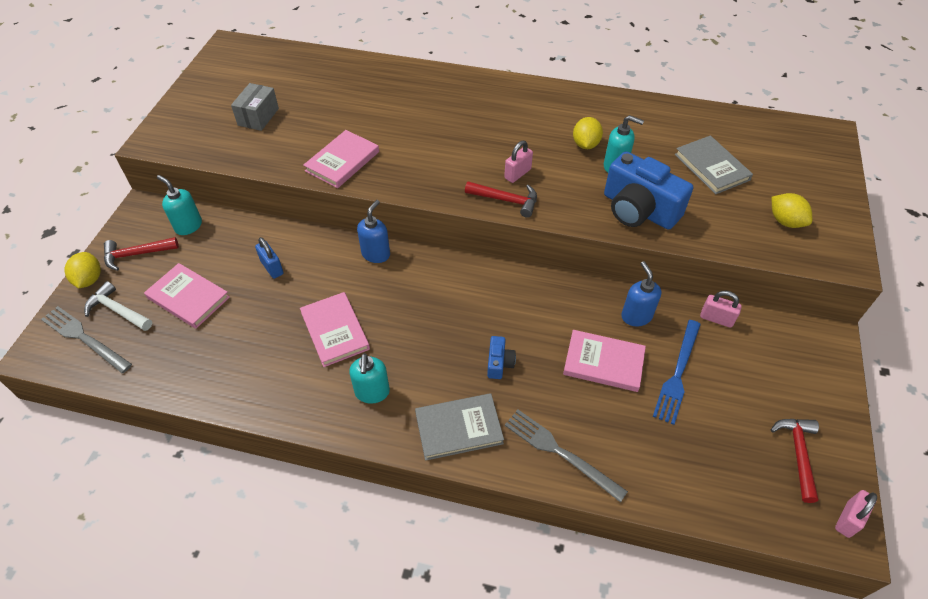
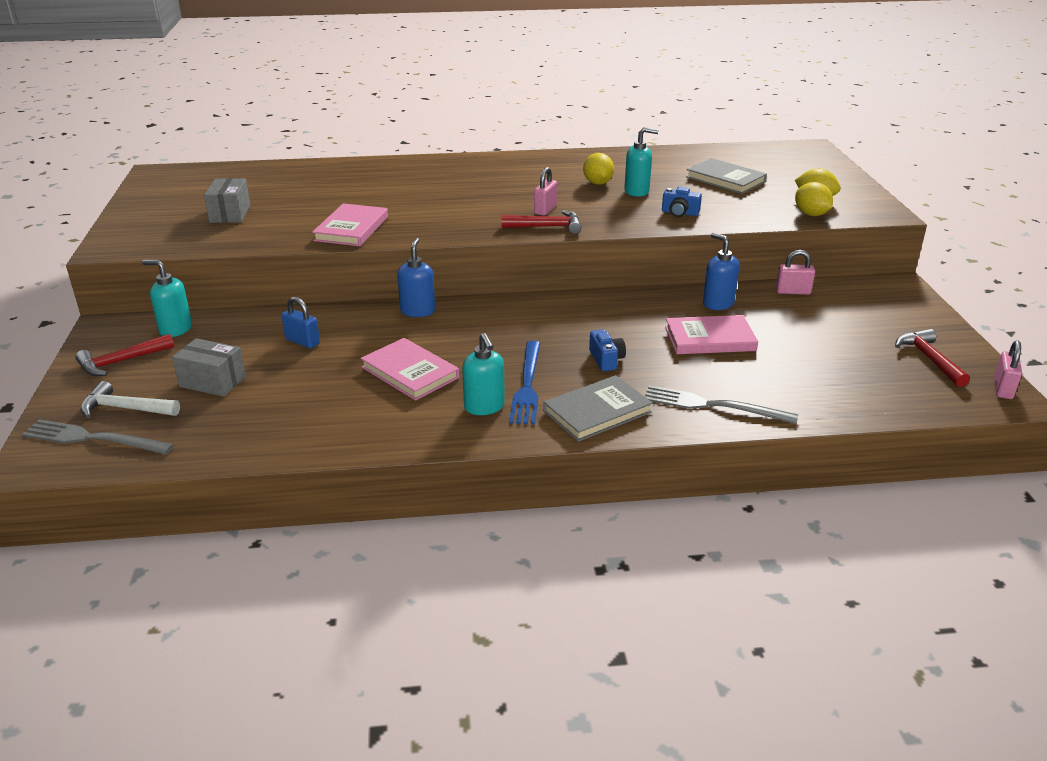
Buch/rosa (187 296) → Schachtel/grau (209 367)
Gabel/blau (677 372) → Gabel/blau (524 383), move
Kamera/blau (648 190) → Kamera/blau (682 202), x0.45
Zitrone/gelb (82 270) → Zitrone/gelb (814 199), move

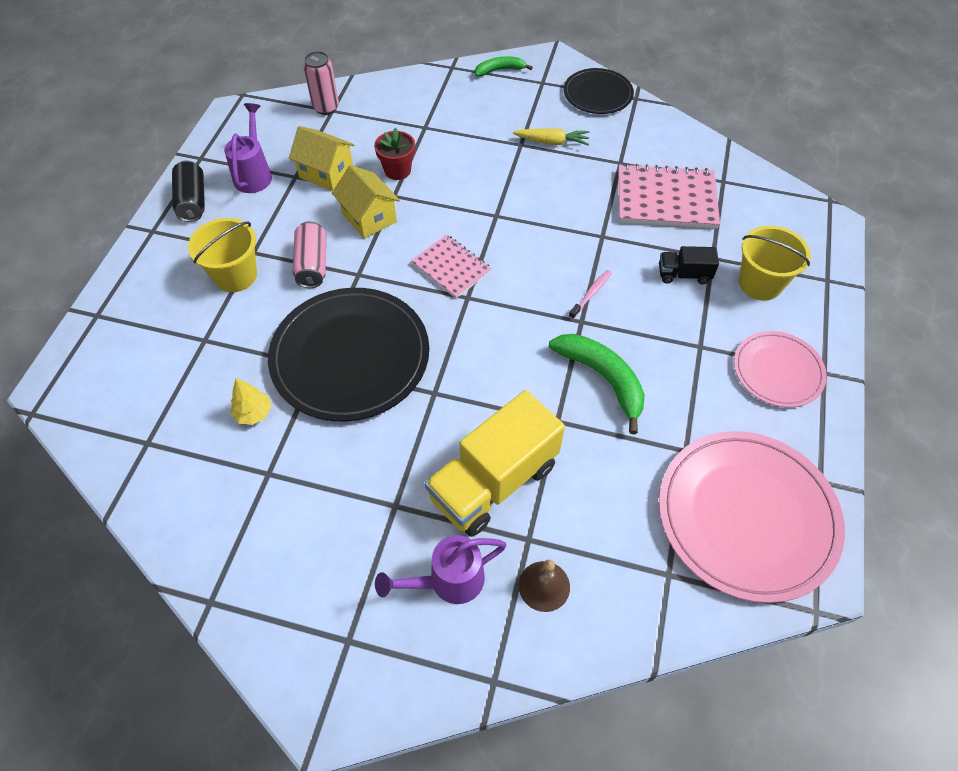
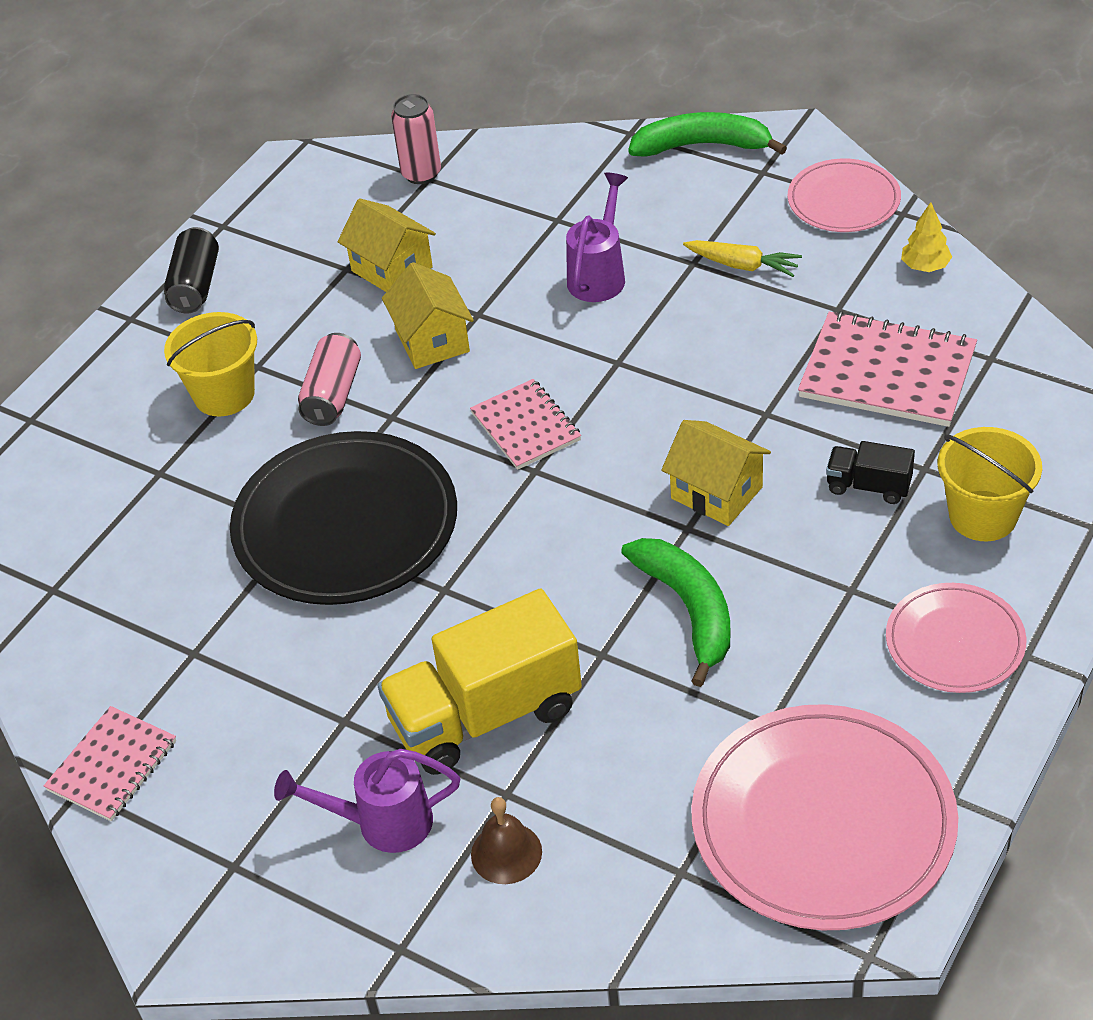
- → Notizbuch/rosa (110 763)
Gießkanne/lila (248 148) → Gießkanne/lila (597 237), move
Banane/grün (504 66) → Banane/grün (707 134), x1.67
Zahnbürste/rosa (590 294) → Haus/gelb (716 473)
Teller/schwarz (599 91) → Teller/rosa (844 195)
Baum/gelb (250 401) → Baum/gelb (926 237), move
Blumentopf/rot (394 154) → -

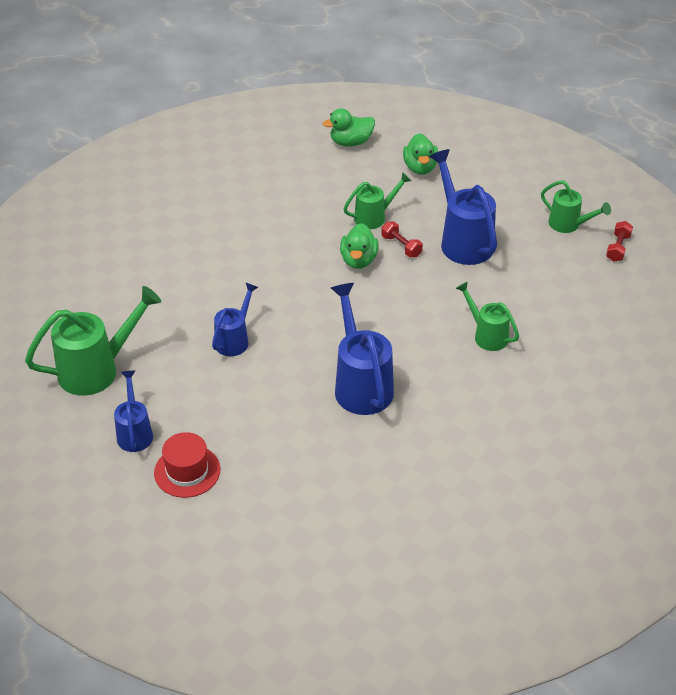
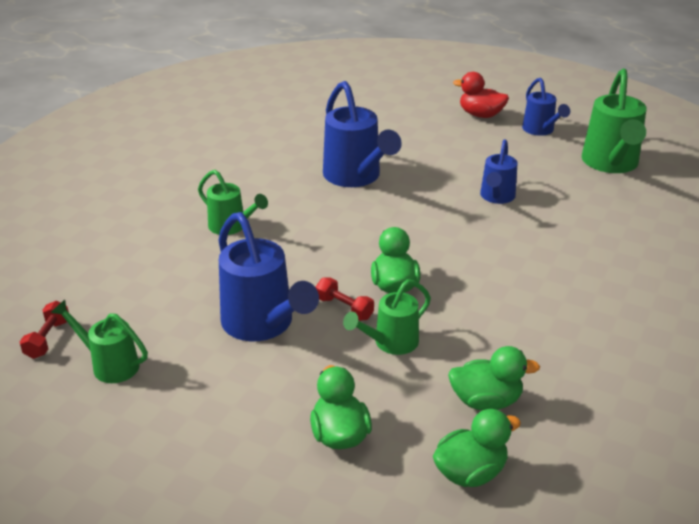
- → Ente/grün (494 378)
Hut/rot (187 465) → Ente/rot (481 95)
Gießkanne/grün (93 341) → Gießkanne/grün (614 121), 45 degrees counterclockwise

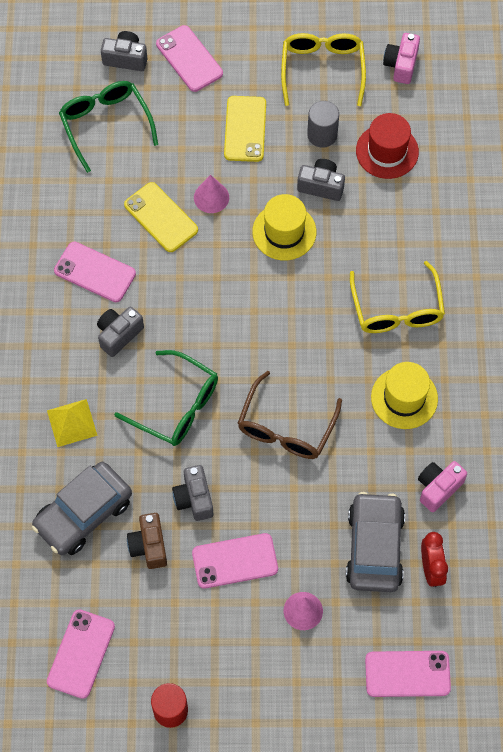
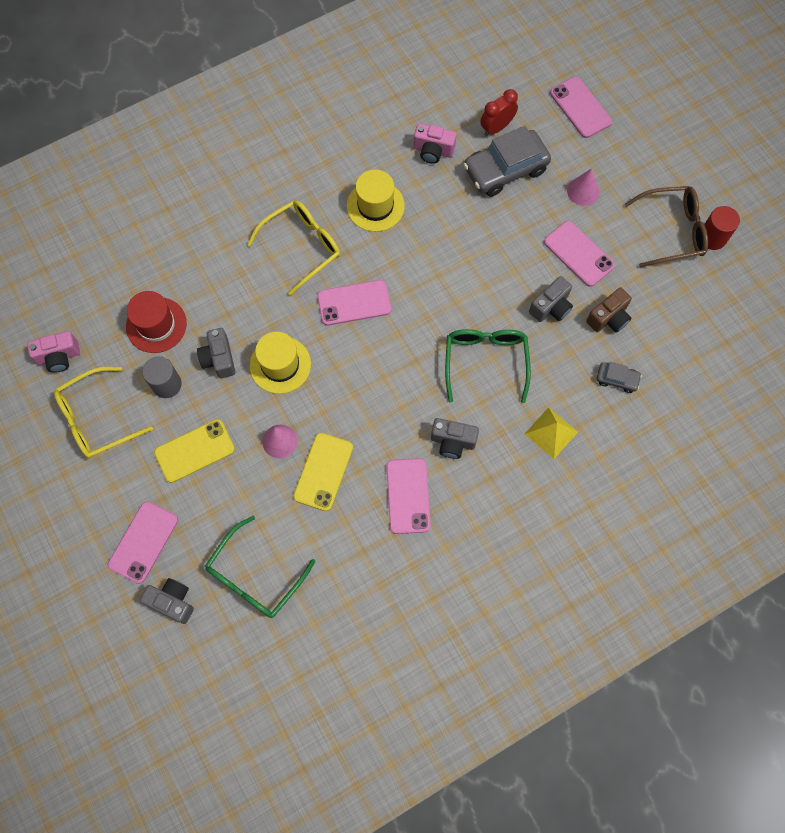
Kamera/grau (124 51) → Kamera/grau (167 601), 135 degrees clockwise
Handy/rosa (81 654) → Handy/rosa (354 302), move
Auto/grau (82 508) → Auto/grau (619 377), x0.48
Brille/braun (290 415) → Brille/braun (666 226), move

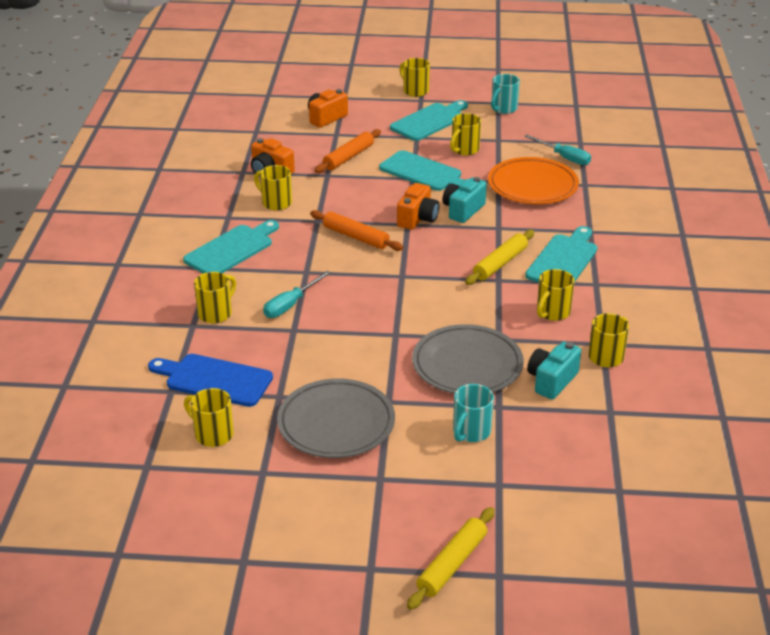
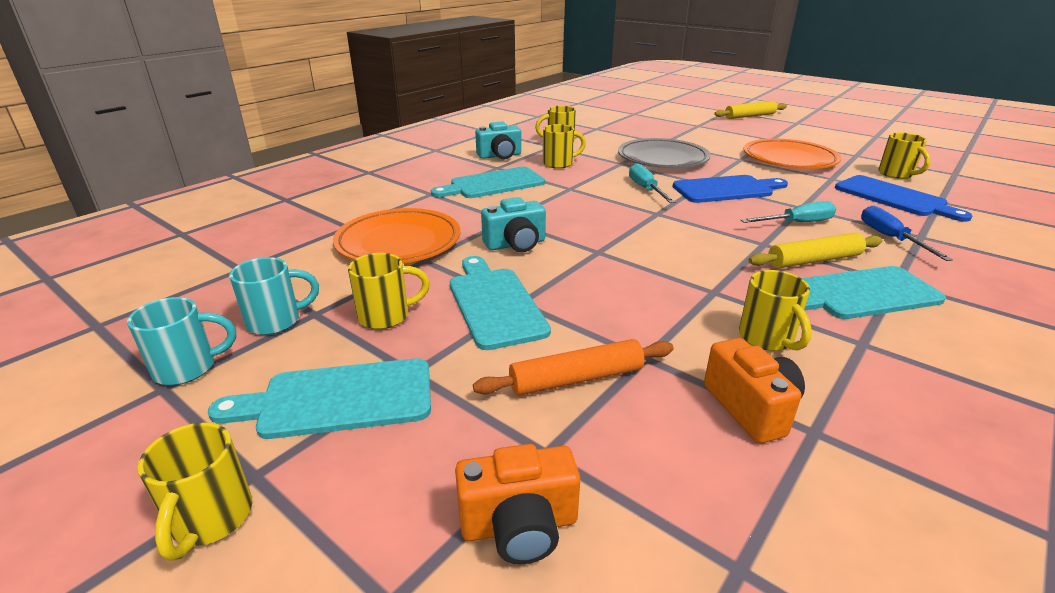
Tasse/türkis (473 413) → Tasse/türkis (274 296), move
Kamera/türkis (554 370) → Kamera/türkis (498 140), move
Schraubenzieher/türkis (557 150) → Schraubenzieher/türkis (652 183), move
- → Schneidebrett/blau (730 189)
Teller/grau (336 418) → Teller/orange (792 154)
Nudelholz/gelb (499 257) → Nudelholz/gelb (815 250), move
Tasse/gelb (215 297) → Schraubenzieher/blau (907 233)
Nudelholz/orange (357 230) → -
Kamera/orange (418 206) → -

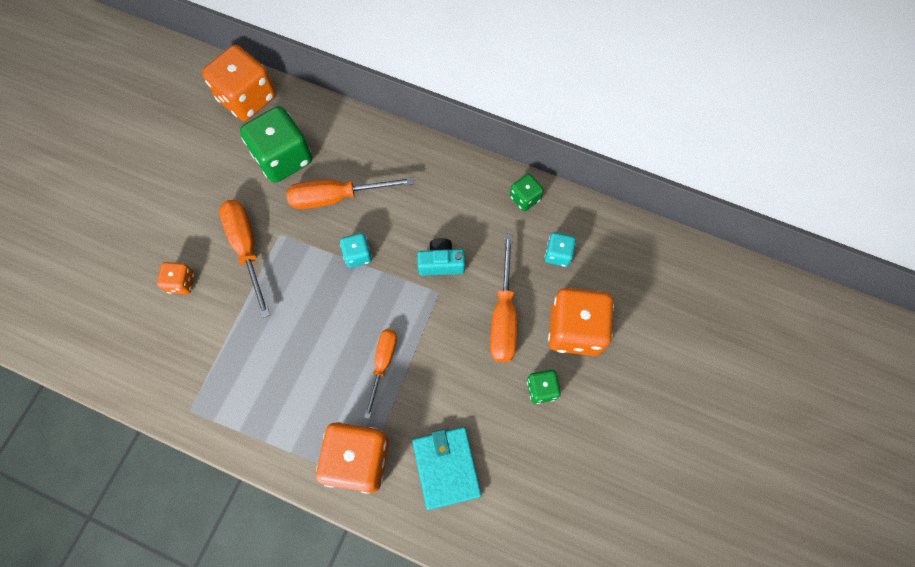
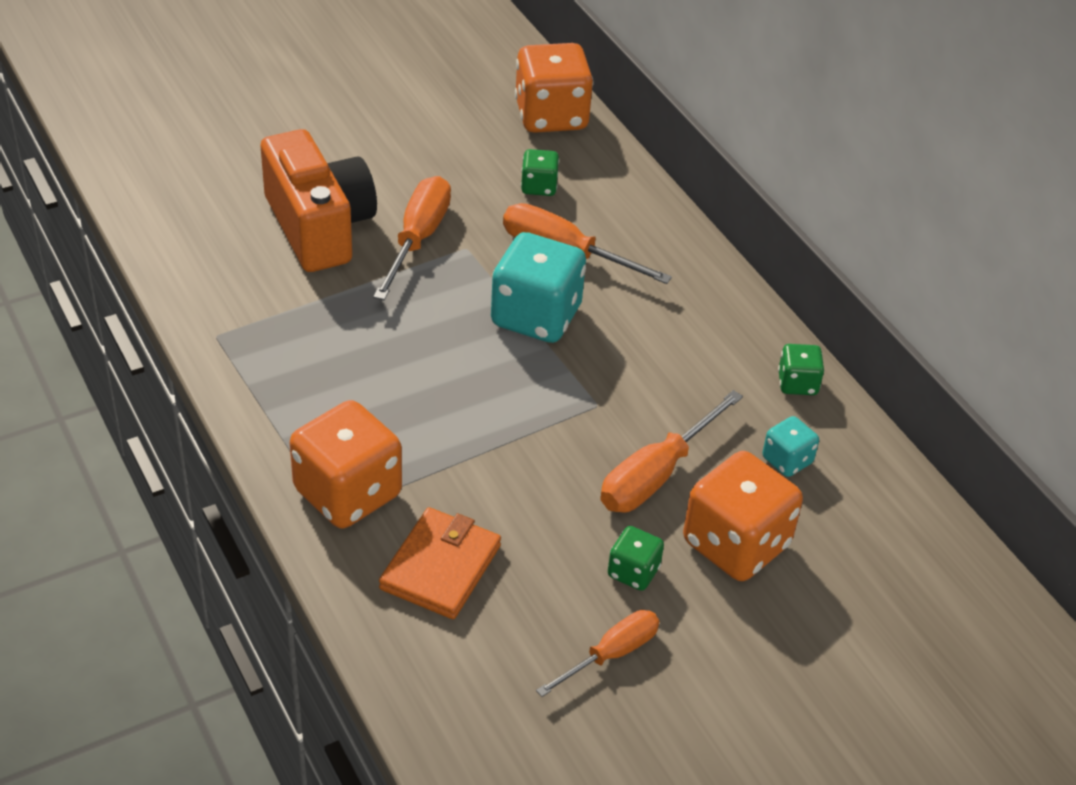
Spielwürfel/orange (176 278) → Kamera/orange (318 200)
Geldbörse/türkis (447 468) → Geldbörse/orange (440 563)
Spielwürfel/türkis (356 250) → Spielwürfel/türkis (538 287), x2.01
Spielwürfel/grün (276 144) → Spielwürfel/grün (540 172), x0.50
Schraubenzieher/orange (380 374) → Schraubenzieher/orange (597 653), move
Kamera/türkis (441 257) → -

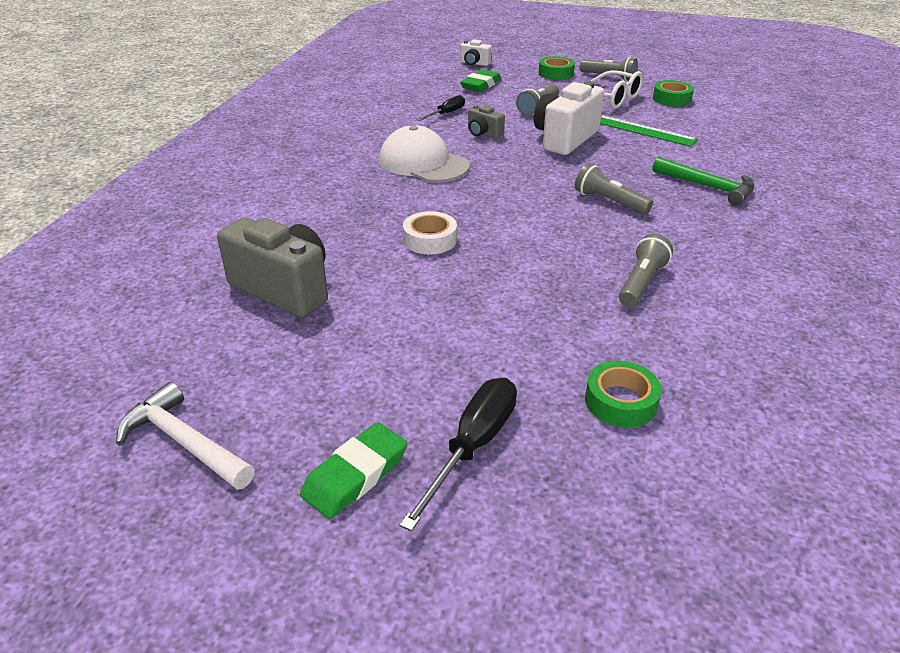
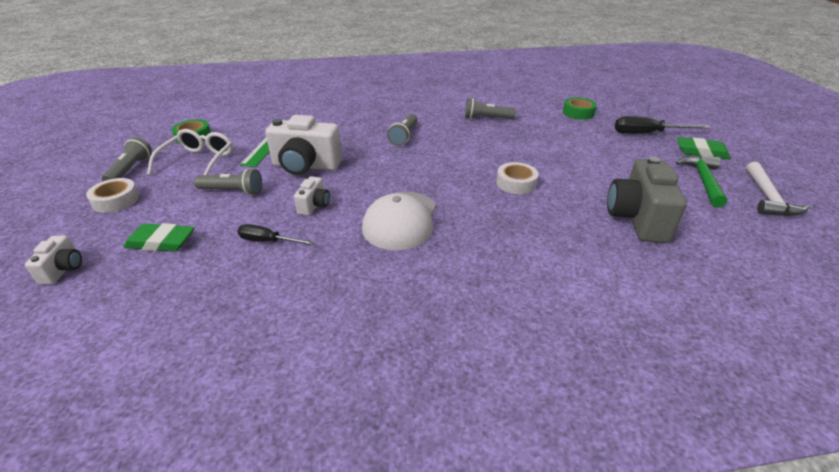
Klebeband/grün (557 68) → Klebeband/weiß (112 195)
Kamera/grau (486 122) → Kamera/weiß (312 196)
Hammer/grün (703 181) → Hammer/grün (701 181), move

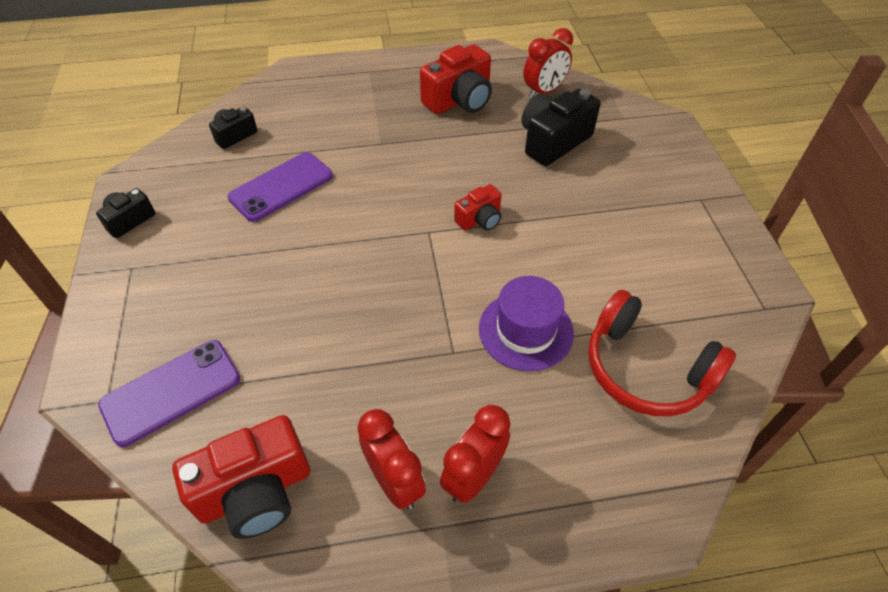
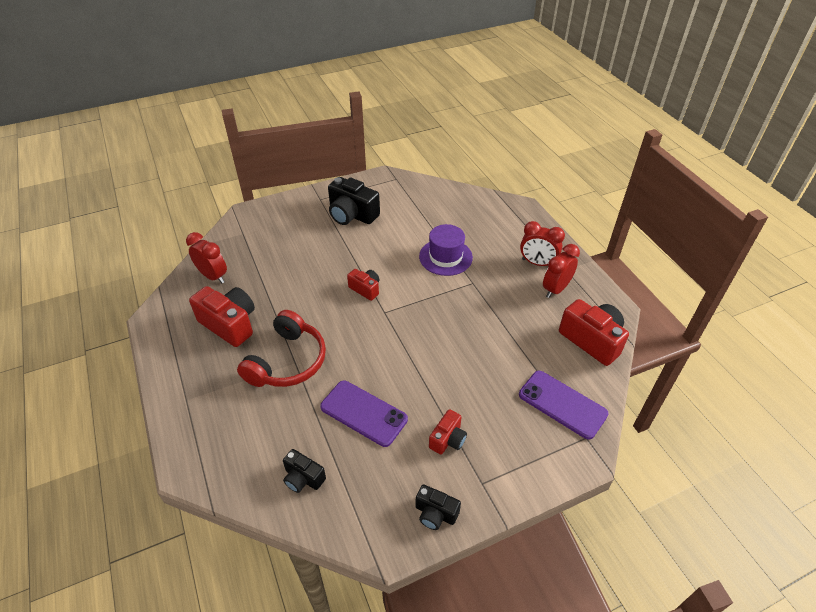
Kopfhörer/rot (662 353) → Kopfhörer/rot (281 348), move
Kamera/schwarz (561 127) → Kamera/schwarz (354 201), move
- → Kamera/rot (448 431)

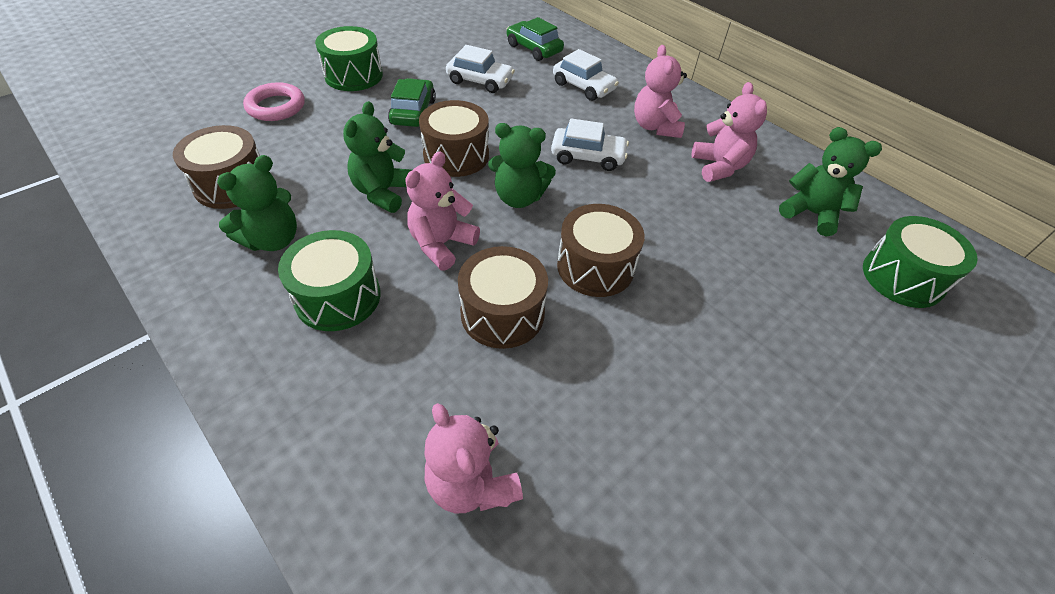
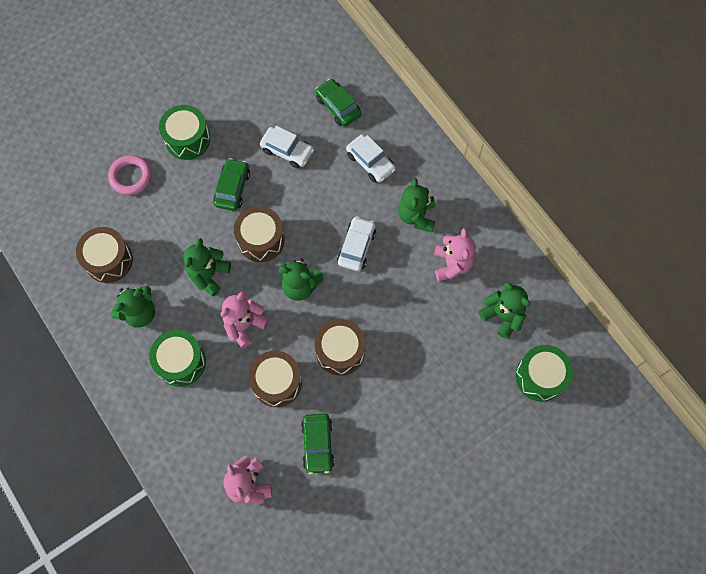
- → Auto/grün (318 444)
Auto/weiß (590 144) → Auto/weiß (356 243), 90 degrees counterclockwise
Teddybär/rosa (660 91) → Teddybär/grün (416 205)

